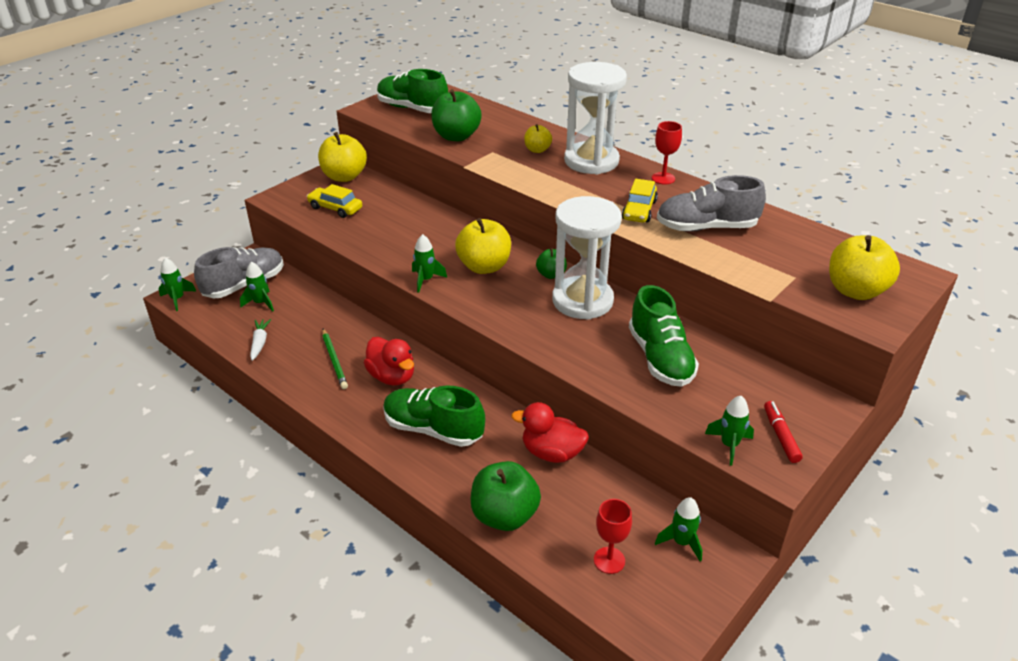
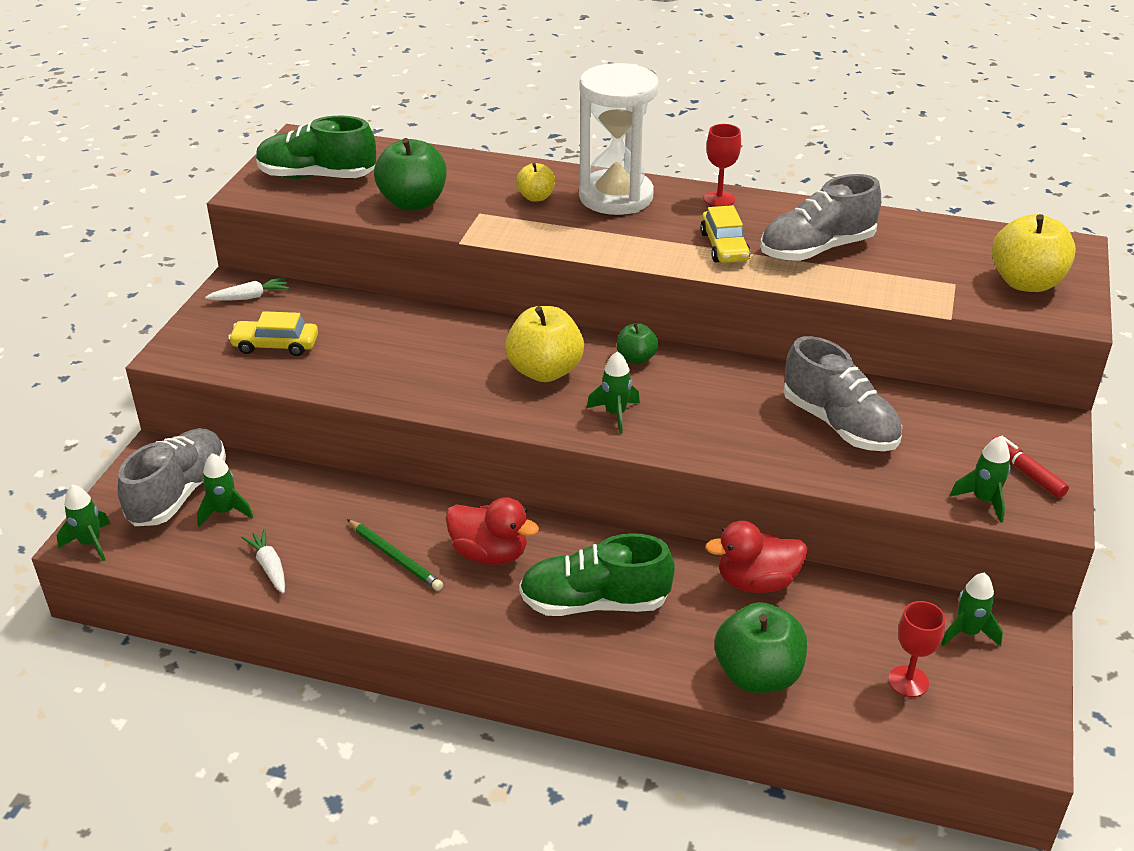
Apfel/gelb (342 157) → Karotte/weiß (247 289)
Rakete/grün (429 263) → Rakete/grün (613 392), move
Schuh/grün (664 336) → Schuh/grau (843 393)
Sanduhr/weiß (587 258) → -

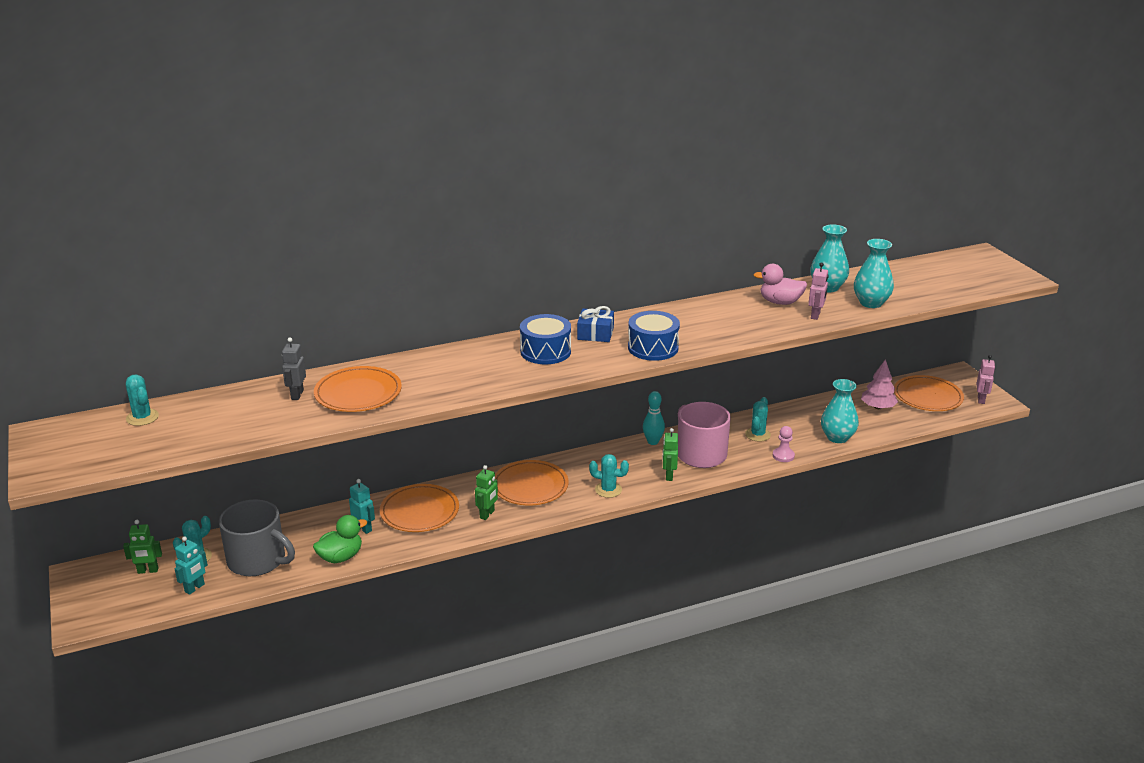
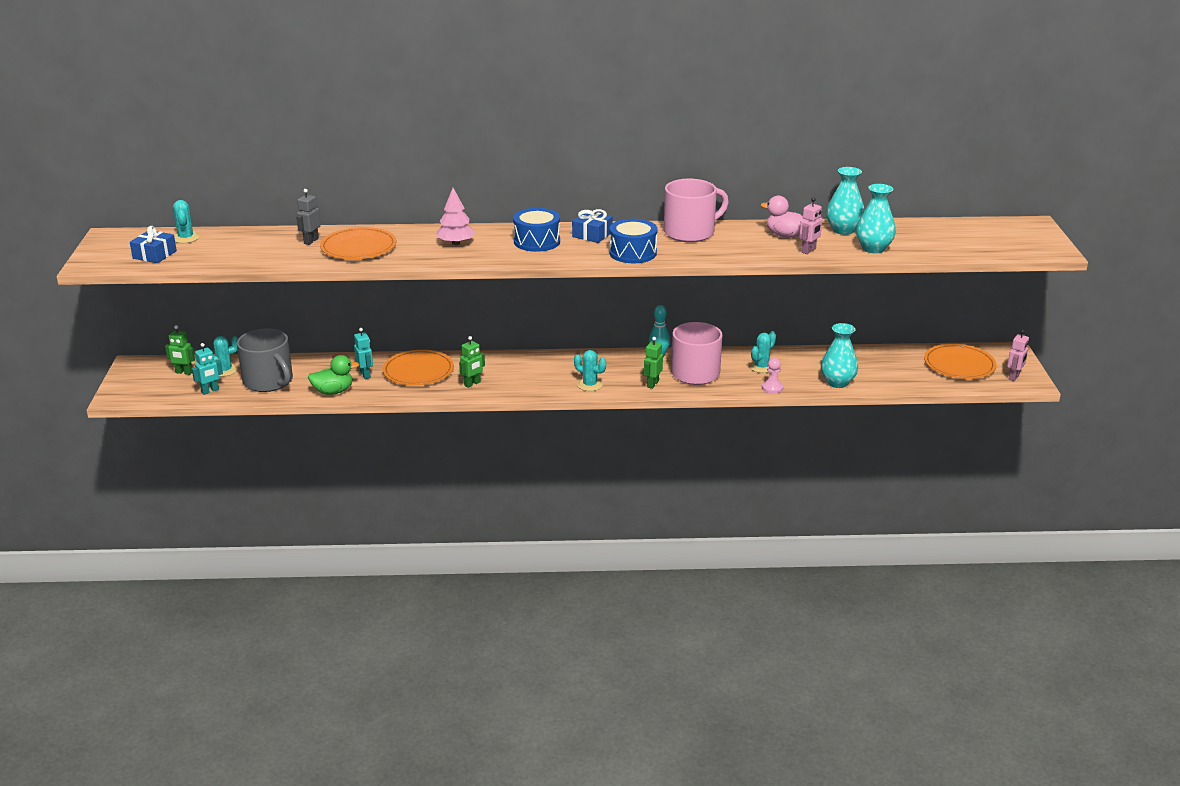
- → Geschenk/blau (153 244)
Baum/rosa (879 384) → Baum/rosa (455 216), move
- → Tasse/rosa (696 210)
Teller/orange (532 482) → -

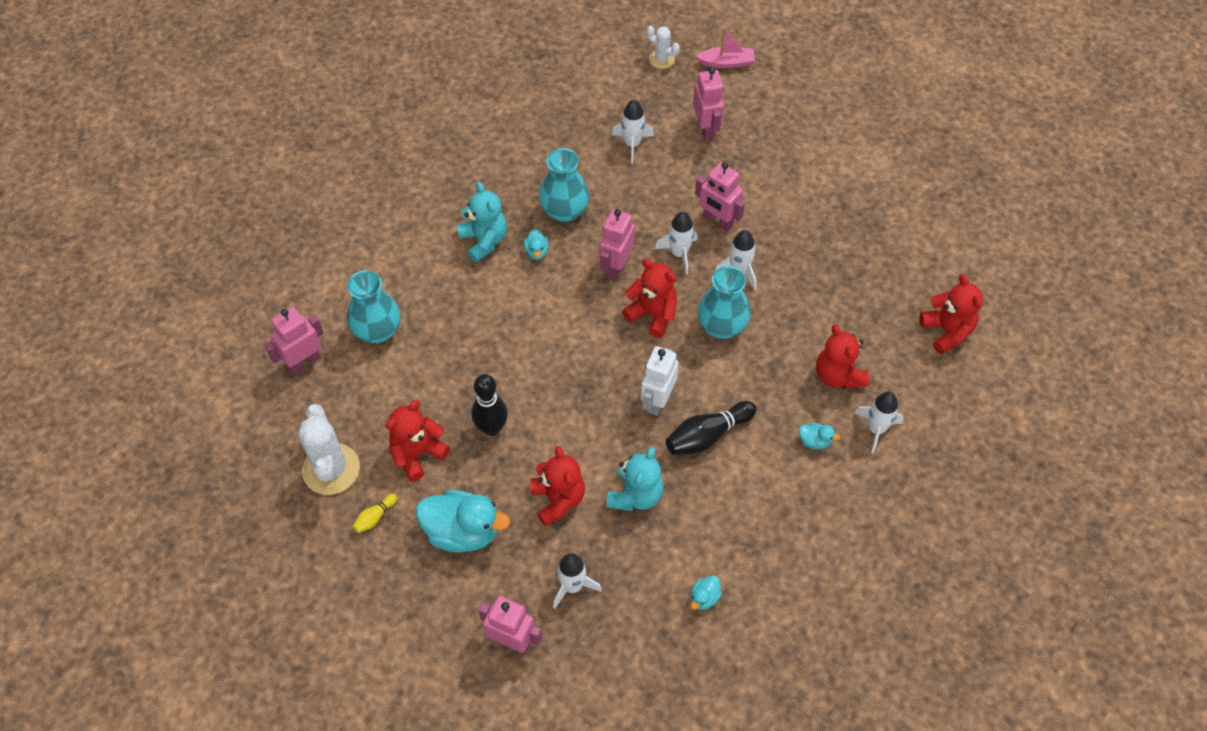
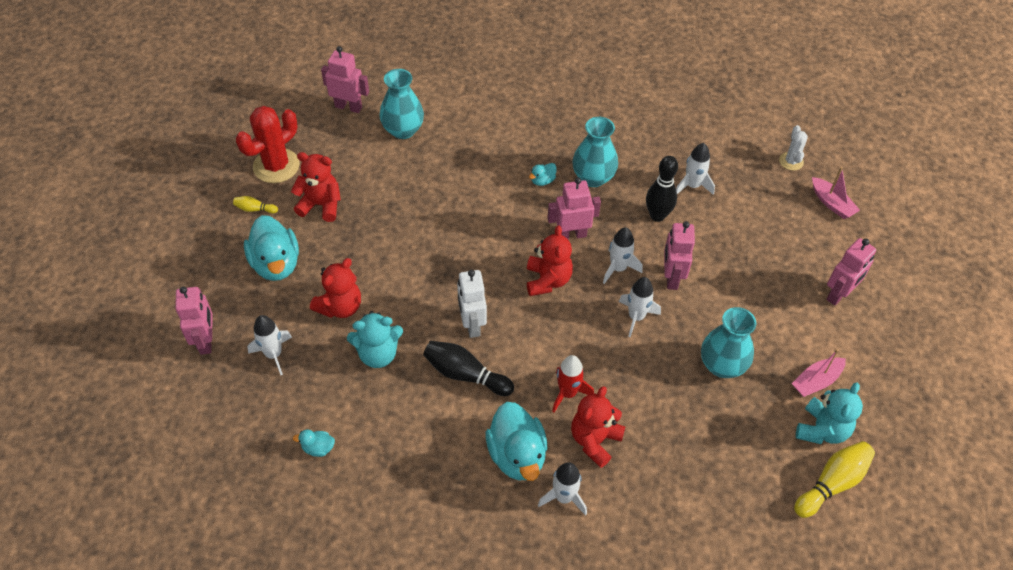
Kaktus/weiß (329 449) → Kaktus/rot (268 144)
Roboter/weiß (660 381) → Roboter/weiß (472 304), 90 degrees counterclockwise
Ente/türkis (819 436) → Ente/türkis (516 441), x2.24
- → Rakete/rot (573 384)
Bowlingkegel/schwarz (489 405) → Bowlingkegel/schwarz (662 189), move
Vase/türkis (724 302) → Vase/türkis (728 342), move
- → Boot/rosa (819 373)
- → Bowlingkegel/gelb (834 479)
Teddybär/türkis (482 222) → Teddybär/türkis (829 413), move
Roboter/rosa (708 104) → Roboter/rosa (851 271), move
Teddybär/rot (951 314) → -

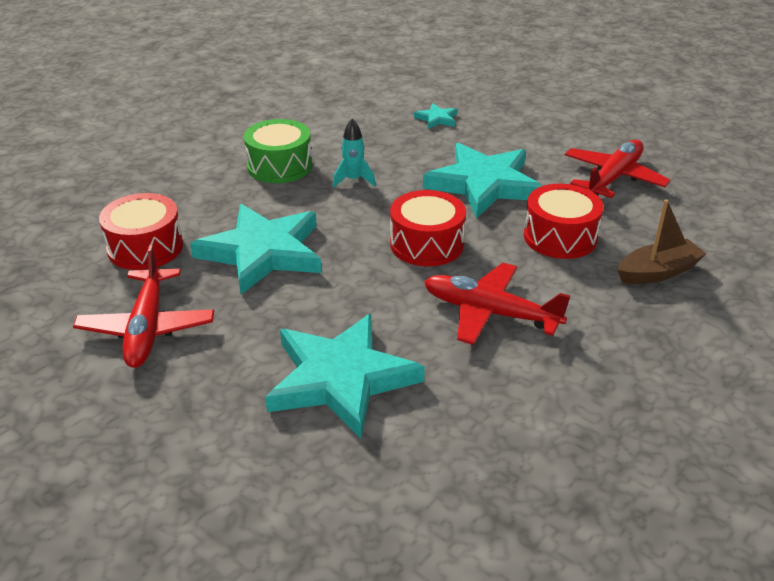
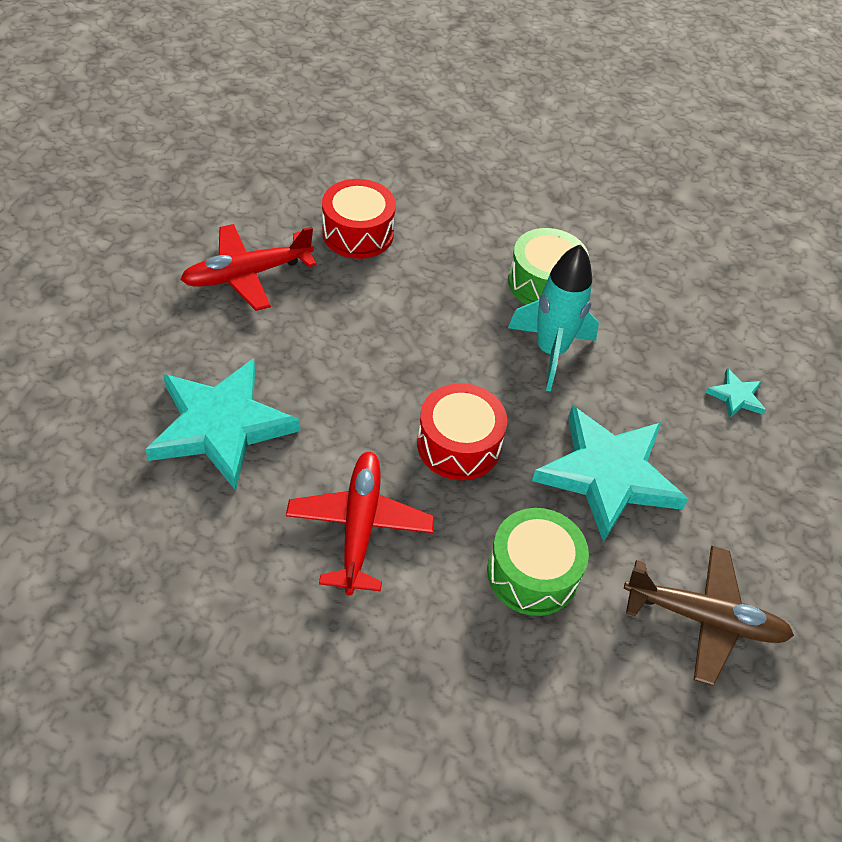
Trommel/rot (564 221) → Trommel/grün (538 562)
Rakete/türkis (354 153) → Rakete/türkis (553 317), x1.81
Flugzeug/rot (618 169) → Flugzeug/braun (709 616)
Stern/türkis (256 249) → -
Boot/braun (661 241) → -

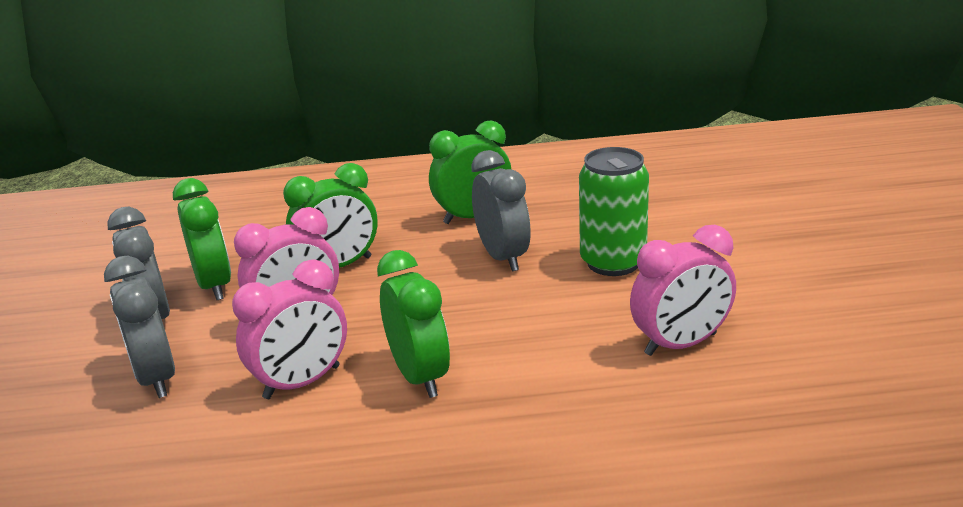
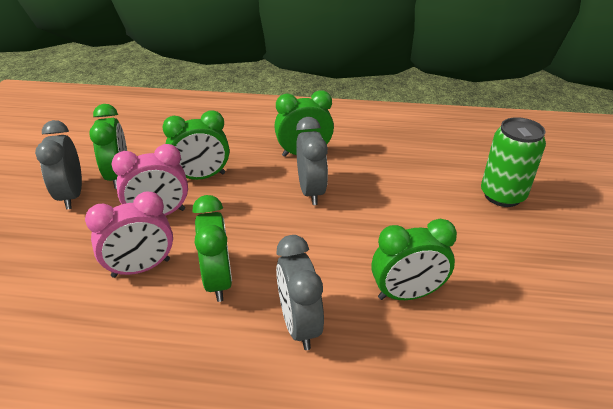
Wecker/grau (139 327) → Wecker/grau (300 292), move
Wecker/rosa (683 290) → Wecker/grün (414 259)
Dose/grün (614 211) → Dose/grün (513 162), move

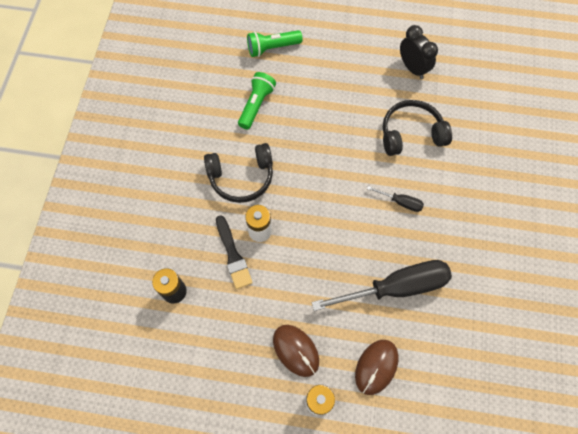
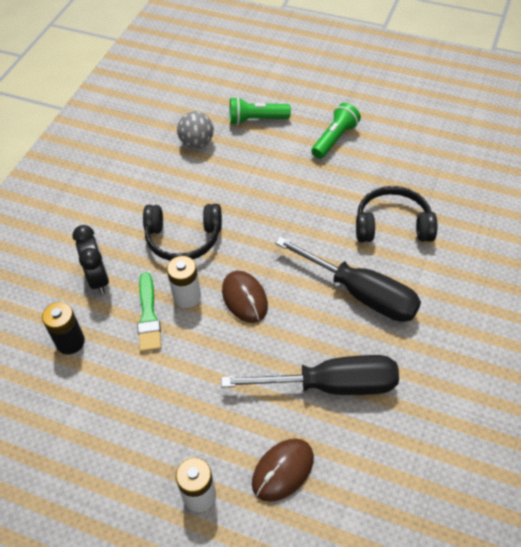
Wecker/schwarz (419 52) → Wecker/schwarz (90 259), move
Pinsel/schwarz (234 252) → Pinsel/grün (149 312)
- → Ball/grau (195 129)
Computermaus/braun (296 351) → Computermaus/braun (245 297), move
Schraubenzieher/schwarz (395 199) → Schraubenzieher/schwarz (348 279), x2.26
Taschenlampe/grün (257 101) → Taschenlampe/grün (336 131), move

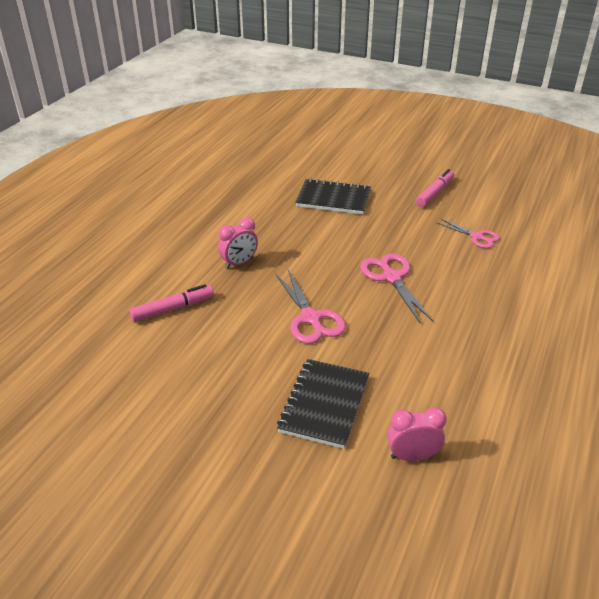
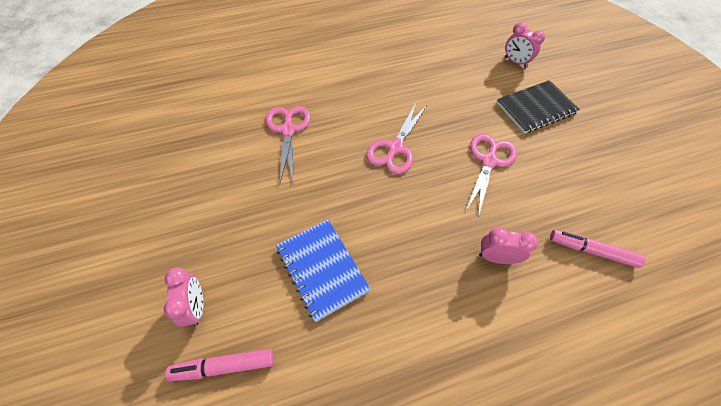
- → Wecker/rosa (183 297)
Filzstift/rosa (435 188) → Filzstift/rosa (219 365), move
Schere/rosa (468 233) → Schere/rosa (288 144), x1.54
Notizbuch/schwarz (333 196) → Notizbuch/blau (323 271)

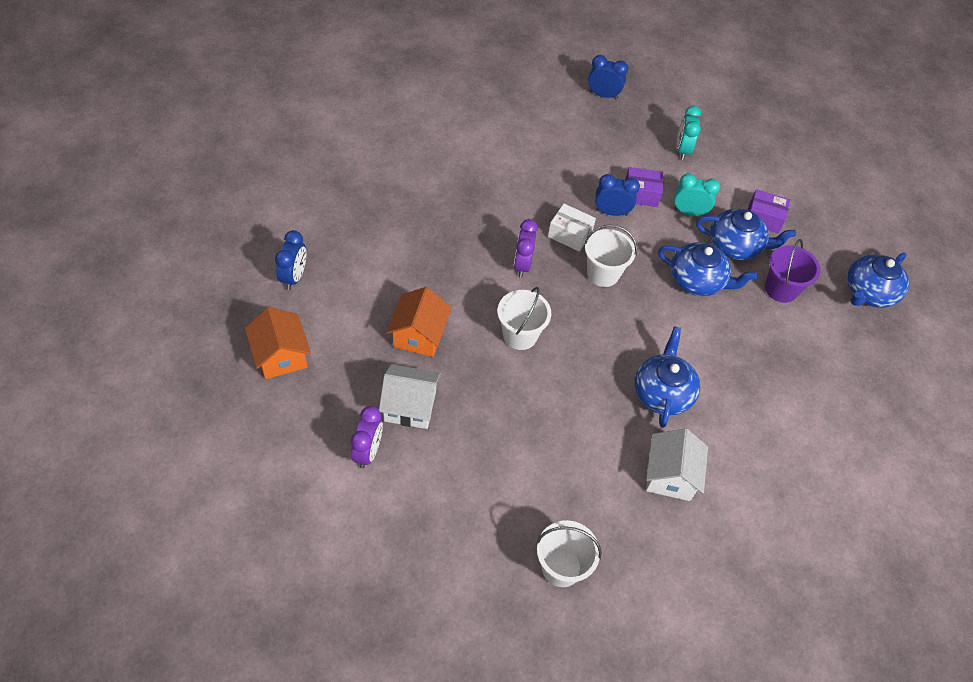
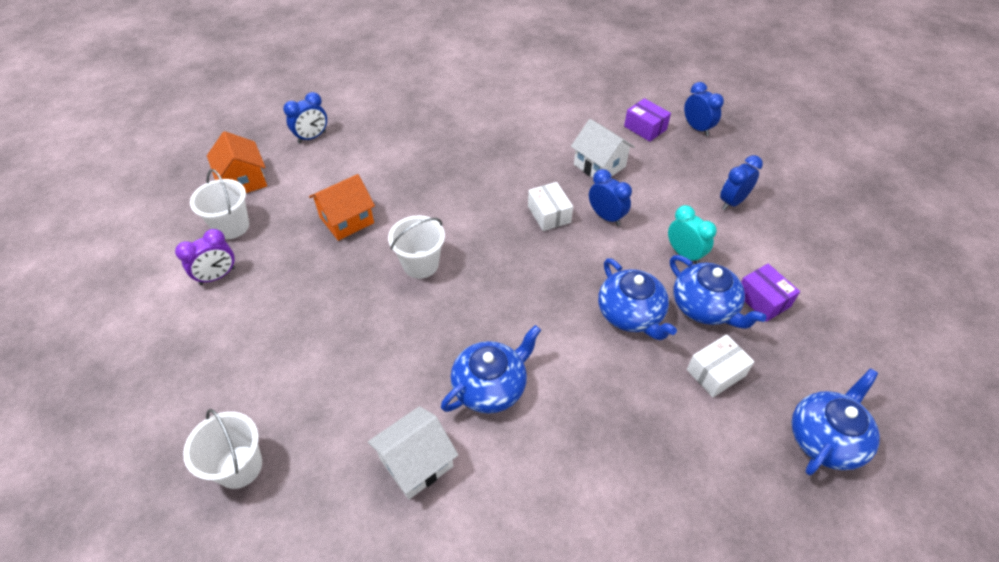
Eimer/weiß (610 256) → Eimer/weiß (219 204), move
Haus/orange (278 343) → Haus/orange (237 162), 45 degrees counterclockwise
Haus/weiß (410 396) → Haus/weiß (603 148), move
Schachtel/lila (644 187) → Schachtel/lila (647 120), move
Eimer/lila (792 271) → Schachtel/weiß (720 365)
Wecker/türkis (688 133) → Wecker/blau (741 182)
Teekanne/blau (878 280) → Teekanne/blau (836 421), 135 degrees clockwise
Wecker/lila (526 248) → -

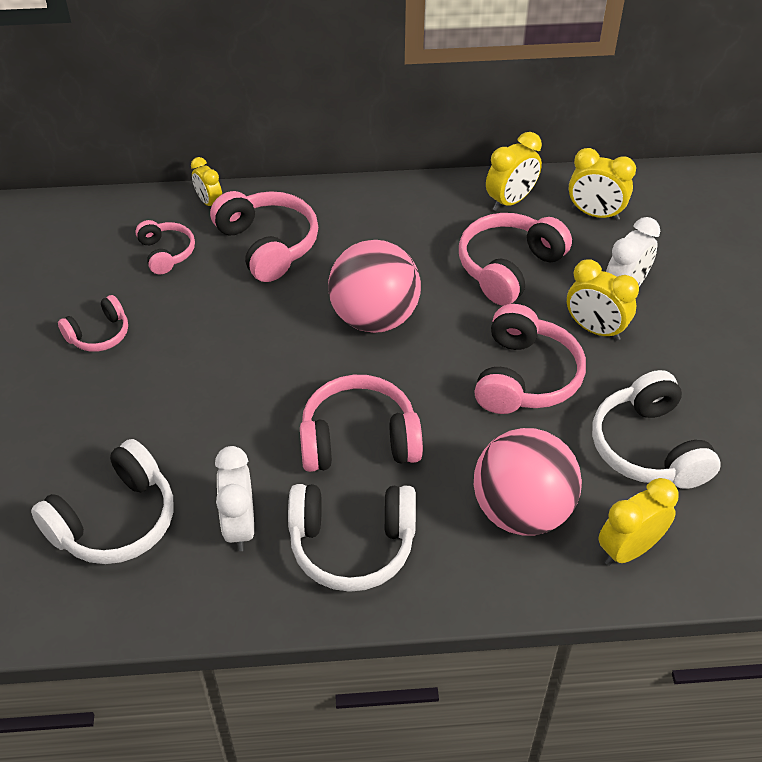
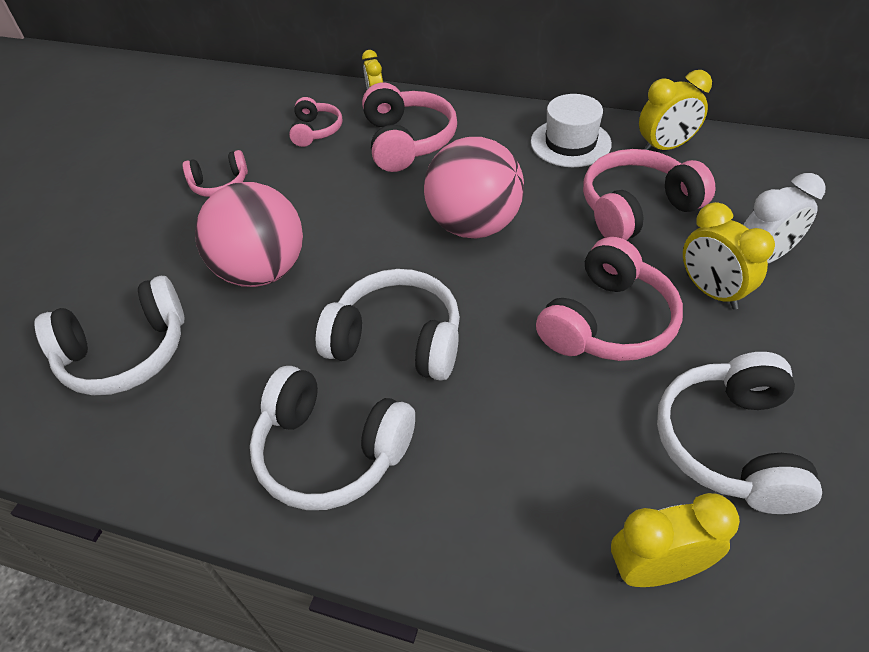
Ball/rosa (528 482) → Ball/rosa (249 234), move
Kopfhörer/rosa (361 423) → Kopfhörer/weiß (388 325)
- → Hut/weiß (571 130)
Wecker/weiß (234 498) → -
Wecker/gelb (602 184) → -

